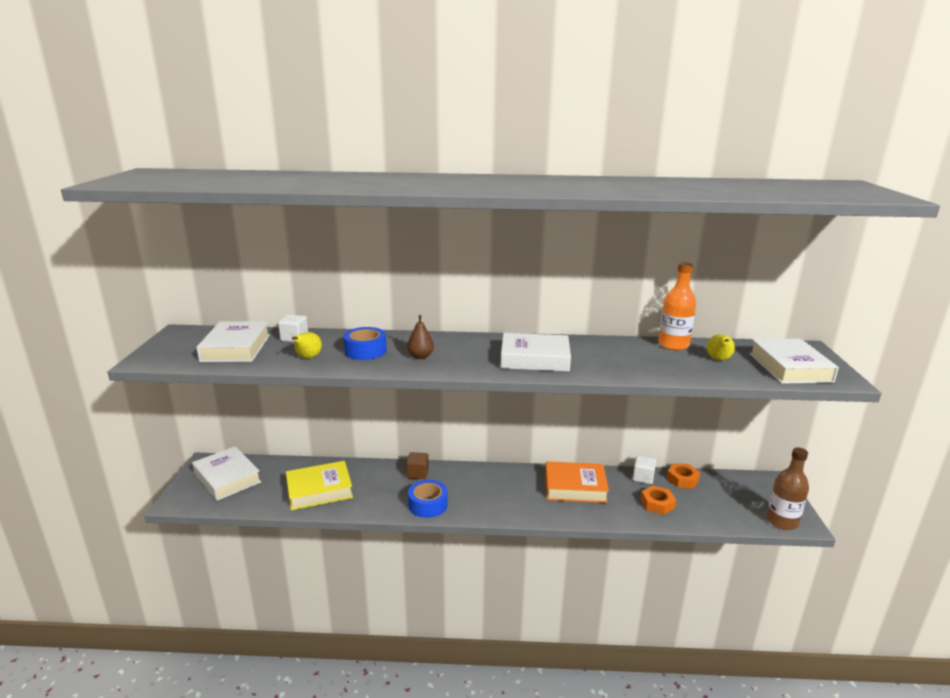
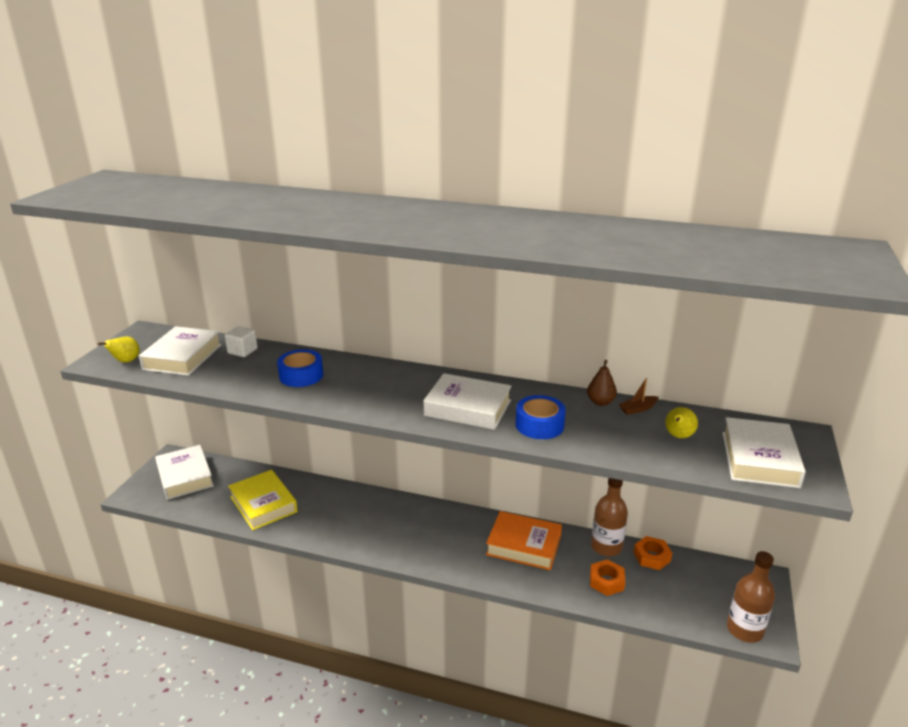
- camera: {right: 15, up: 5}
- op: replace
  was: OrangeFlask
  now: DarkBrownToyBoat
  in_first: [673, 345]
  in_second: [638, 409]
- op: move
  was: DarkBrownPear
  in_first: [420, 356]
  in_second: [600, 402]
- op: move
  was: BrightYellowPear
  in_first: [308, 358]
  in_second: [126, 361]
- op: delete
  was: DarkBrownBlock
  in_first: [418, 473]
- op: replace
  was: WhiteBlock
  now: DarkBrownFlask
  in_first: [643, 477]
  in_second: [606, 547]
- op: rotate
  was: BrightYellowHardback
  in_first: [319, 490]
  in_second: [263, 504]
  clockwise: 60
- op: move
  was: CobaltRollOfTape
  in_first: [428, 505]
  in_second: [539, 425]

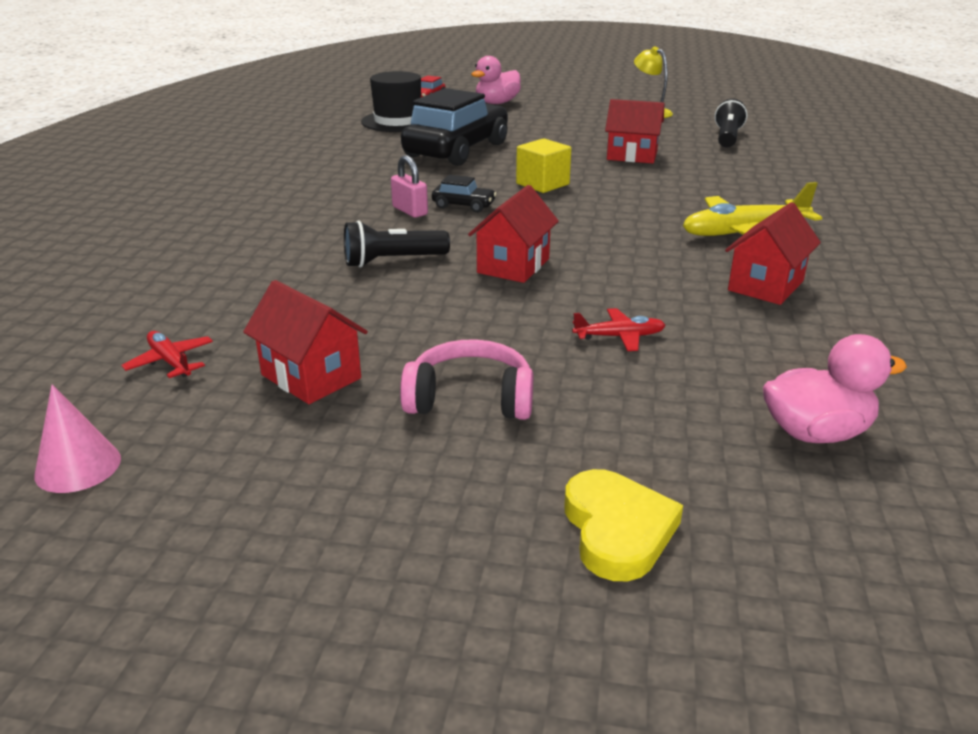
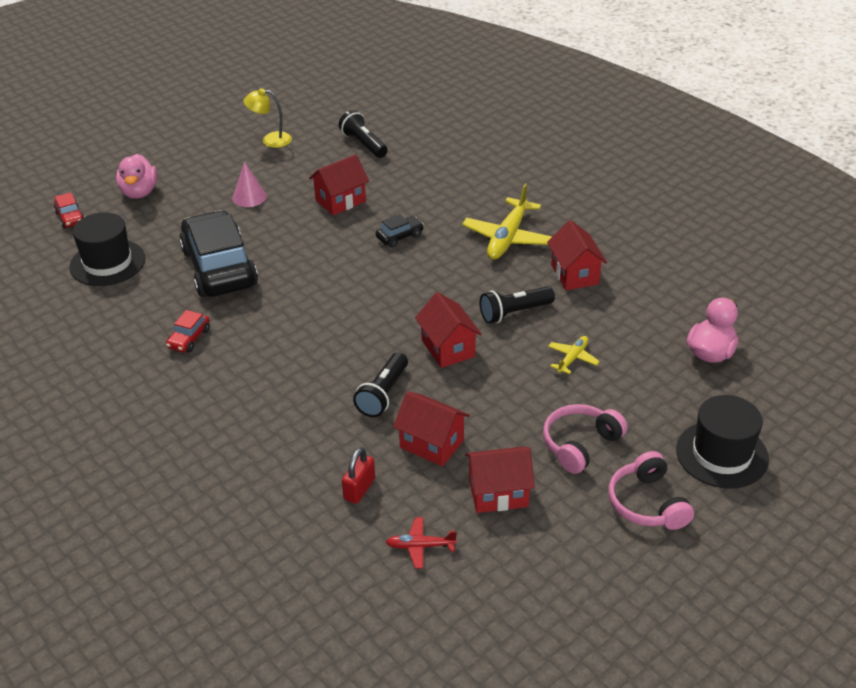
- camera: {right: -50, up: 10}
- op: delete
  was: BrightYellowBlock
  in_first: [542, 184]
- op: delete
  was: RosePinkPadlock
  in_first: [410, 211]
- op: move
  was: JetBlackToyCar
  in_first: [463, 205]
  in_second: [399, 237]
- op: recolor
  was: ScarletPlane
  now: BrightYellowPlane
  in_first: [619, 337]
  in_second: [572, 358]
- op: move
  was: RosePinkConeShape
  in_first: [78, 466]
  in_second: [249, 197]
- op: replace
  was: BrightYellowLoveHeart
  now: JetBlackTopHat
  in_first: [617, 530]
  in_second: [722, 454]
- op: insert
  now: JetBlackPocketTorch
  in_second: [514, 313]
- op: insert
  now: ScarletToyCar
  in_second: [189, 339]
- op: insert
  now: ScarletToyHouse
  in_second: [432, 444]
- op: insert
  now: ScarletPadlock
  in_second: [359, 489]
- op: insert
  now: RosePinkOverEarHeadphones
  in_second: [647, 503]

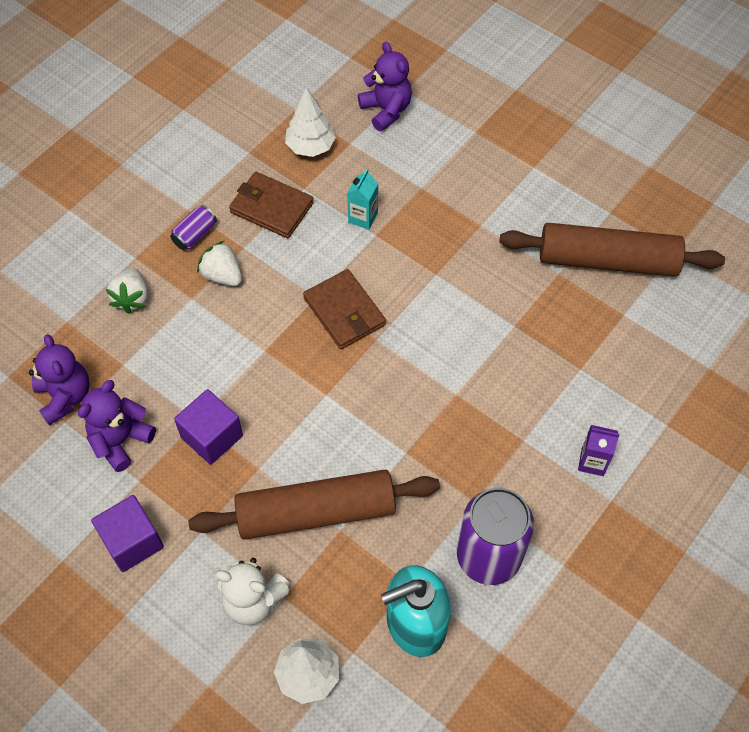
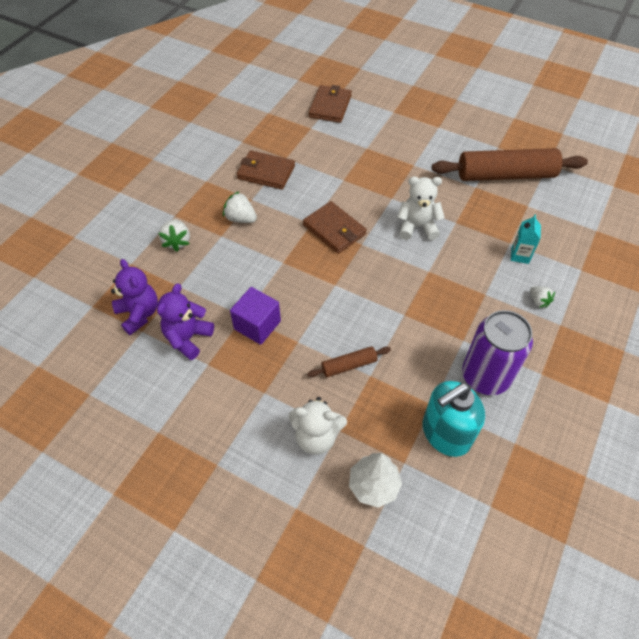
- camera: {right: -10, up: -5}
- op: replace
  was: RoyalPurpleTeddyBear
  now: DarkBrownBillfold
  in_first: [386, 110]
  in_second: [330, 106]
- op: delete
  was: WhiteFirTree
  in_first: [310, 147]
- op: move
  was: TealMilkCarton
  in_first: [363, 217]
  in_second: [520, 255]
- op: delete
  was: RoyalPurpleSodaCan
  in_first: [195, 235]
- op: replace
  was: RoyalPurpleMilkCarton
  now: WhiteToyStrawberry
  in_first: [592, 462]
  in_second: [538, 301]
- op: resize
  was: DarkBrownRollingPin
  in_first: [316, 512]
  in_second: [349, 365]
  ratio: 0.46
- op: delete
  was: RoyalPurpleBlock
  in_first: [132, 541]
- op: insert
  now: WhiteTeddyBear
  in_second: [417, 227]

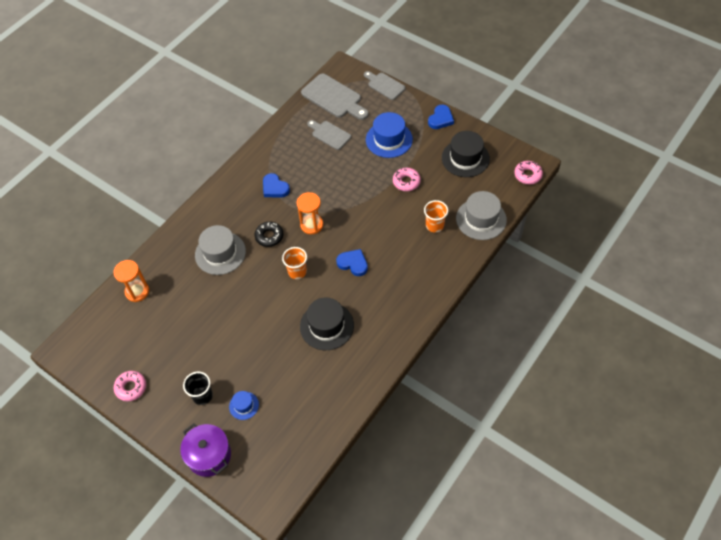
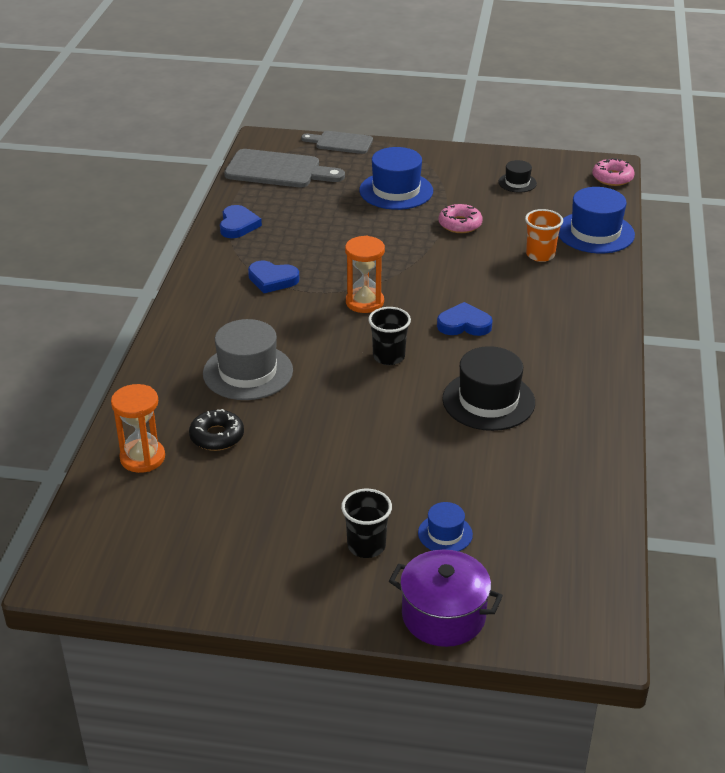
- camera: {right: -30, up: -20}
- op: move
  was: CobaltLoveHeart
  in_first: [440, 119]
  in_second: [238, 225]
- op: delete
  was: GrayBreadBoard
  in_first: [329, 134]
- op: resize
  was: JetBlackTopHat
  in_first: [465, 158]
  in_second: [517, 183]
  ratio: 0.52
- op: recolor
  was: GrayTopHat
  now: CobaltTopHat
  in_first: [481, 219]
  in_second: [595, 232]
- op: move
  was: JetBlackDoughnut
  in_first: [269, 236]
  in_second: [217, 436]
- op: recolor
  was: OrangeTumbler
  now: JetBlackTumbler
  in_first: [297, 272]
  in_second: [389, 357]
- op: delete
  was: RosePinkDoughnut
  in_first: [131, 387]

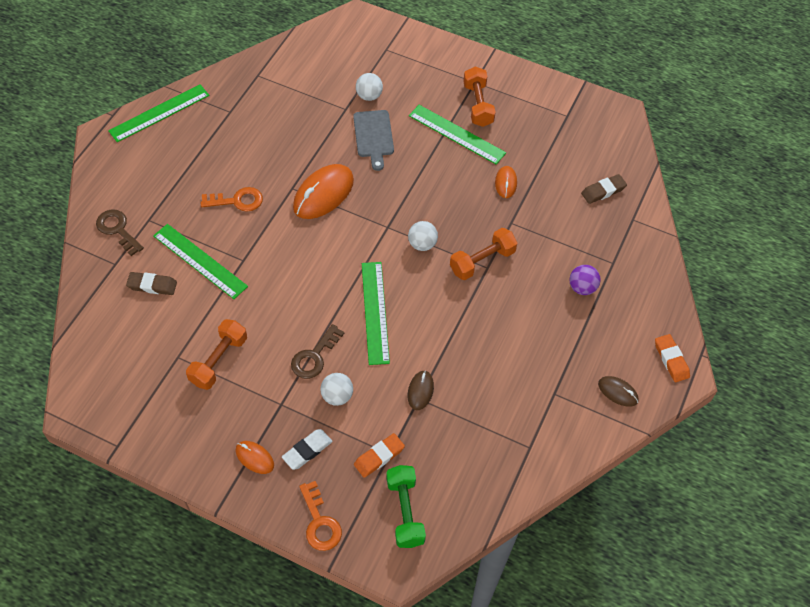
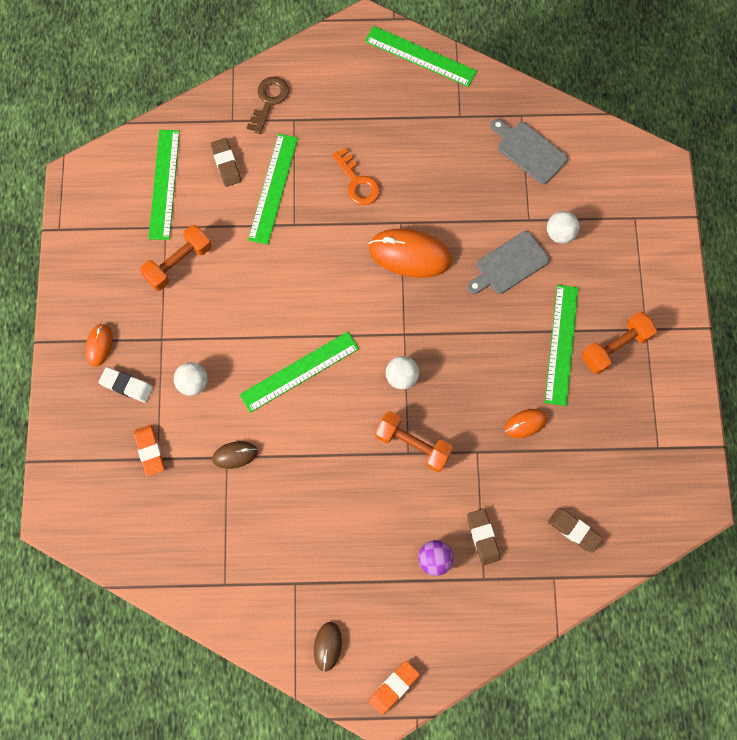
- camera: {right: 65, up: 15}
- op: rotate
  was: OrangeFreeWeight
  in_first: [219, 361]
  in_second: [178, 263]
  clockwise: -45
- op: delete
  was: DarkBrownKey
  in_first: [314, 357]
- op: rotate
  was: OrangeGumEraser
  in_first: [379, 457]
  in_second: [150, 451]
  clockwise: 45
- op: delete
  was: LeafGreenFreeWeight
  in_first: [405, 511]
- op: delete
  was: OrangeKey
  in_first: [320, 522]
- op: insert
  now: GrayBreadBoard
  in_second: [529, 151]
- op: insert
  now: LeafGreenStraightedge
  in_second: [164, 184]
- op: insert
  now: DarkBrownGumEraser
  in_second: [483, 537]

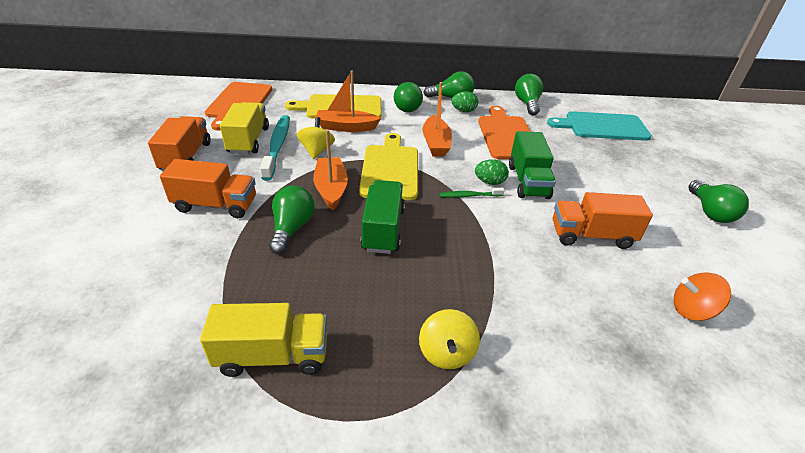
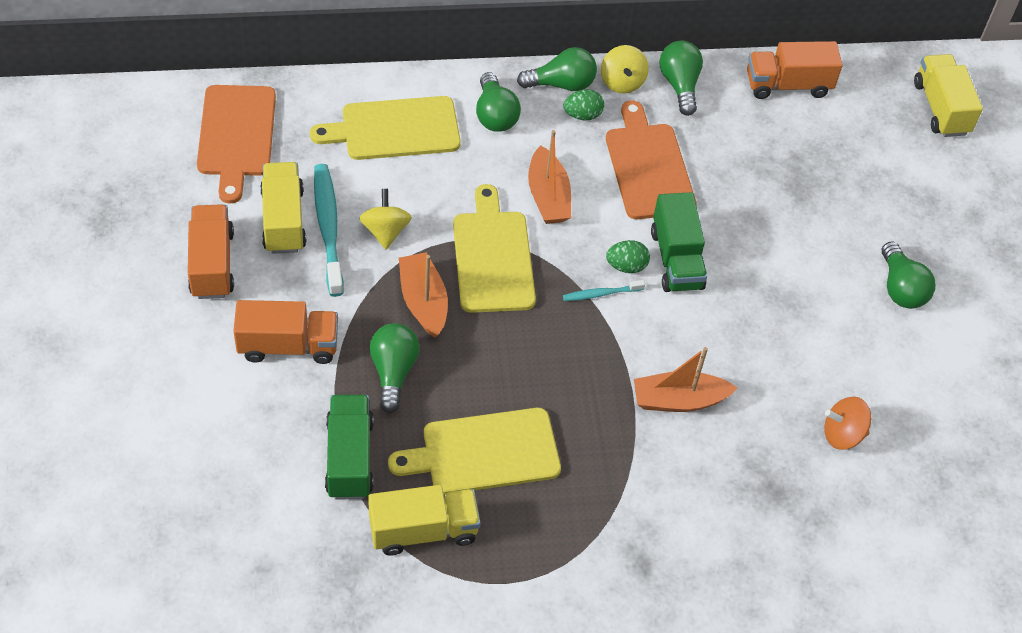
- camera: {right: -10, up: 15}
- op: move
  was: OrangeToyBoat
  in_first: [346, 127]
  in_second: [678, 400]
- op: delete
  was: TealBreadBoard
  in_first: [602, 126]
- op: move
  was: LeafGreenTruck
  in_first: [383, 229]
  in_second: [349, 458]
- op: recolor
  was: LeafGreenToothbrush
  now: TealToothbrush
  in_first: [469, 196]
  in_second: [601, 294]
- op: move
  was: OrangeTruck
  in_first: [591, 236]
  in_second: [788, 85]
- op: move
  was: BrightYellowSpinningTop
  in_first: [446, 353]
  in_second: [622, 82]
- op: insert
  now: BrightYellowTruck
  in_second: [941, 108]
- op: insert
  now: BrightYellowBreadBoard
  in_second: [484, 452]

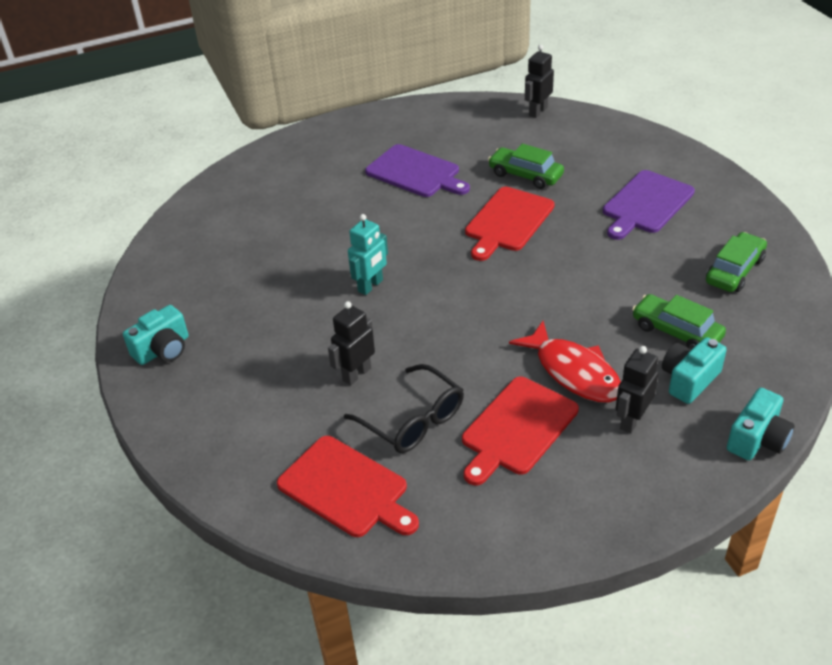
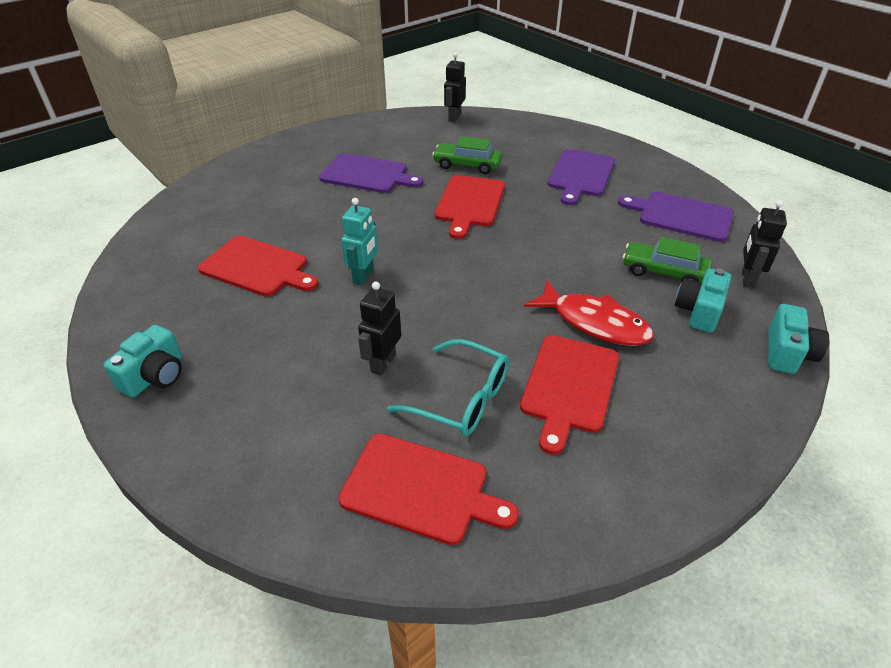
- camera: {right: -20, up: 0}
- op: replace
  was: LeafGreenToyCar
  now: RoyalPurpleBreadBoard
  in_first: [734, 271]
  in_second: [681, 216]
- op: move
  was: JetBlackToyRobot
  in_first: [631, 420]
  in_second: [747, 278]
- op: recolor
  was: JetBlackGlasses
  now: TealGlasses
  in_first: [413, 420]
  in_second: [462, 399]
- op: insert
  now: ScarletBreadBoard
  in_second: [257, 267]

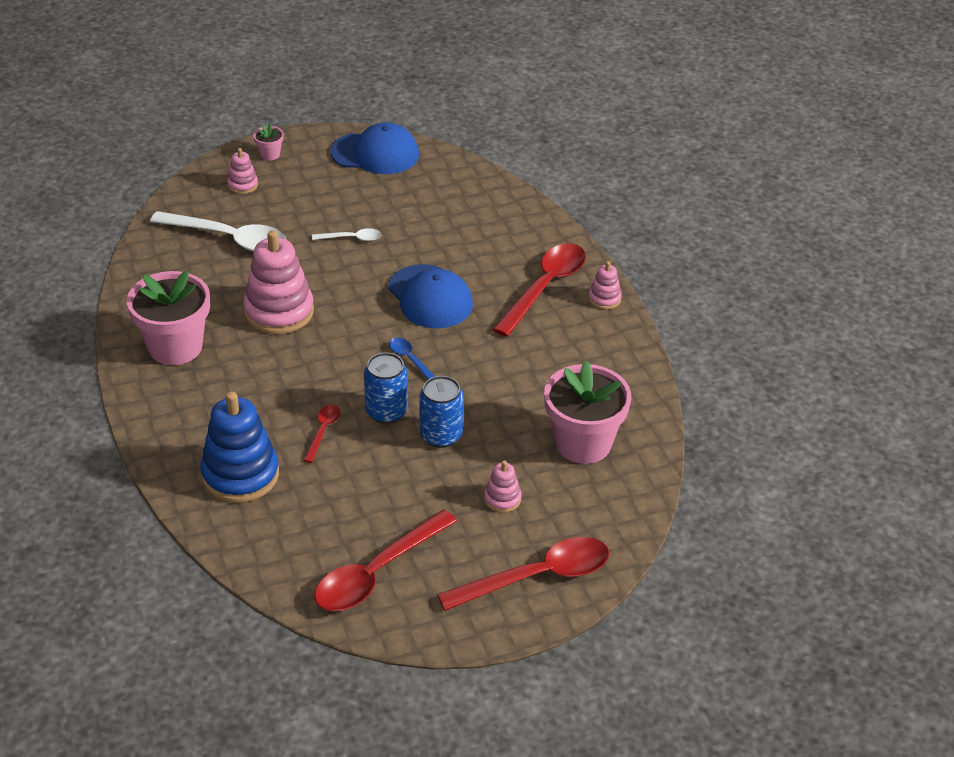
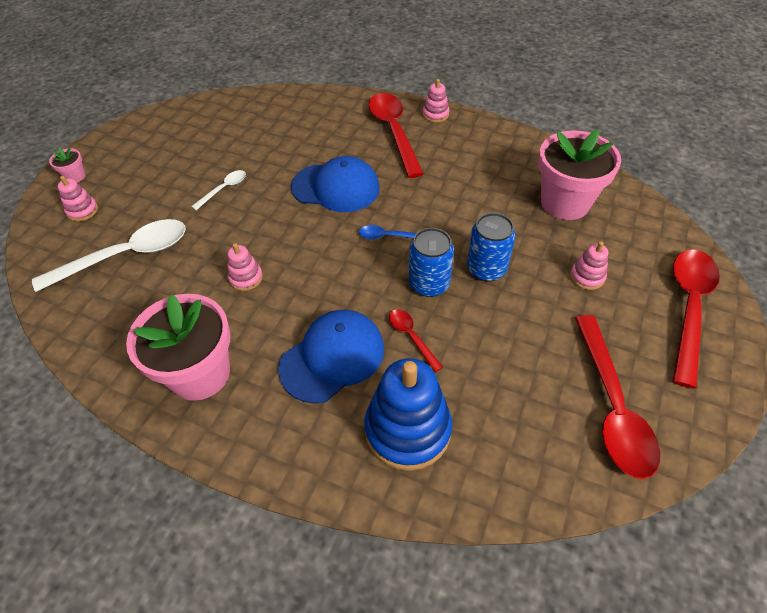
- camera: {right: -45, up: 10}
- op: move
  was: CobaltBaseballCap
  in_first: [375, 153]
  in_second: [332, 357]
- op: resize
  was: RosePinkRingStacker
  in_first: [279, 312]
  in_second: [246, 278]
  ratio: 0.48

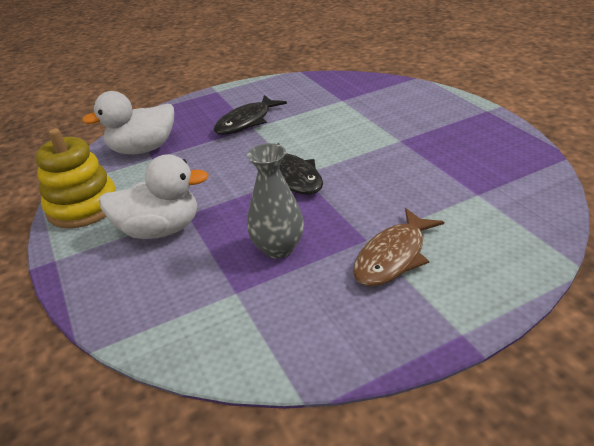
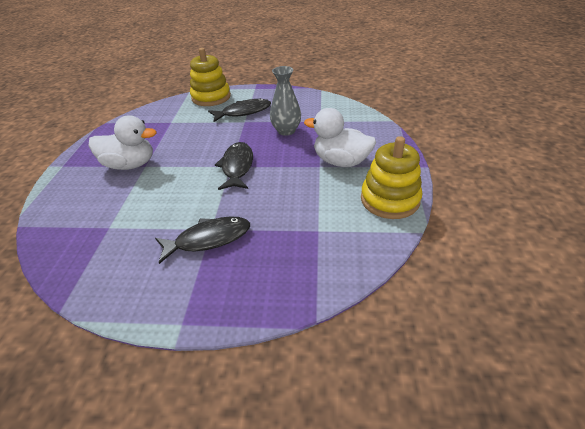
- camera: {right: -150, up: 5}
- op: move
  was: WhiteDuck
  in_first: [143, 149]
  in_second: [130, 165]
- op: recolor
  was: DarkBrownFishFigure
  now: JetBlackFishFigure
  in_first: [393, 256]
  in_second: [243, 112]
- op: insert
  now: BrightYellowRingStacker
  in_second: [211, 97]

